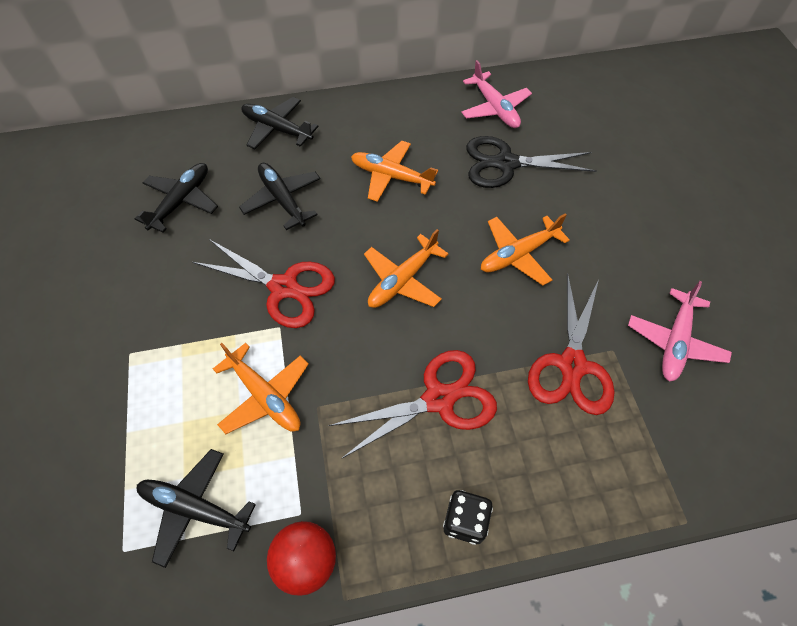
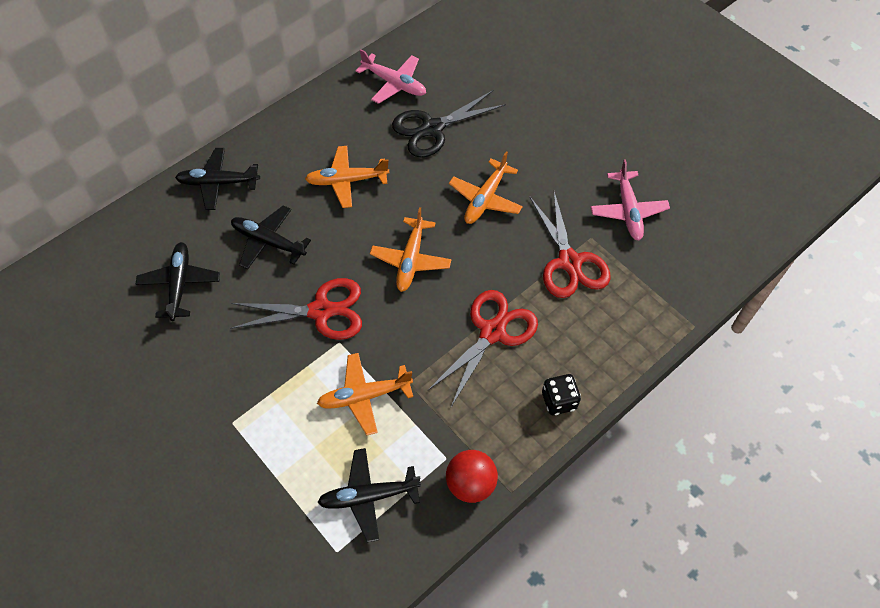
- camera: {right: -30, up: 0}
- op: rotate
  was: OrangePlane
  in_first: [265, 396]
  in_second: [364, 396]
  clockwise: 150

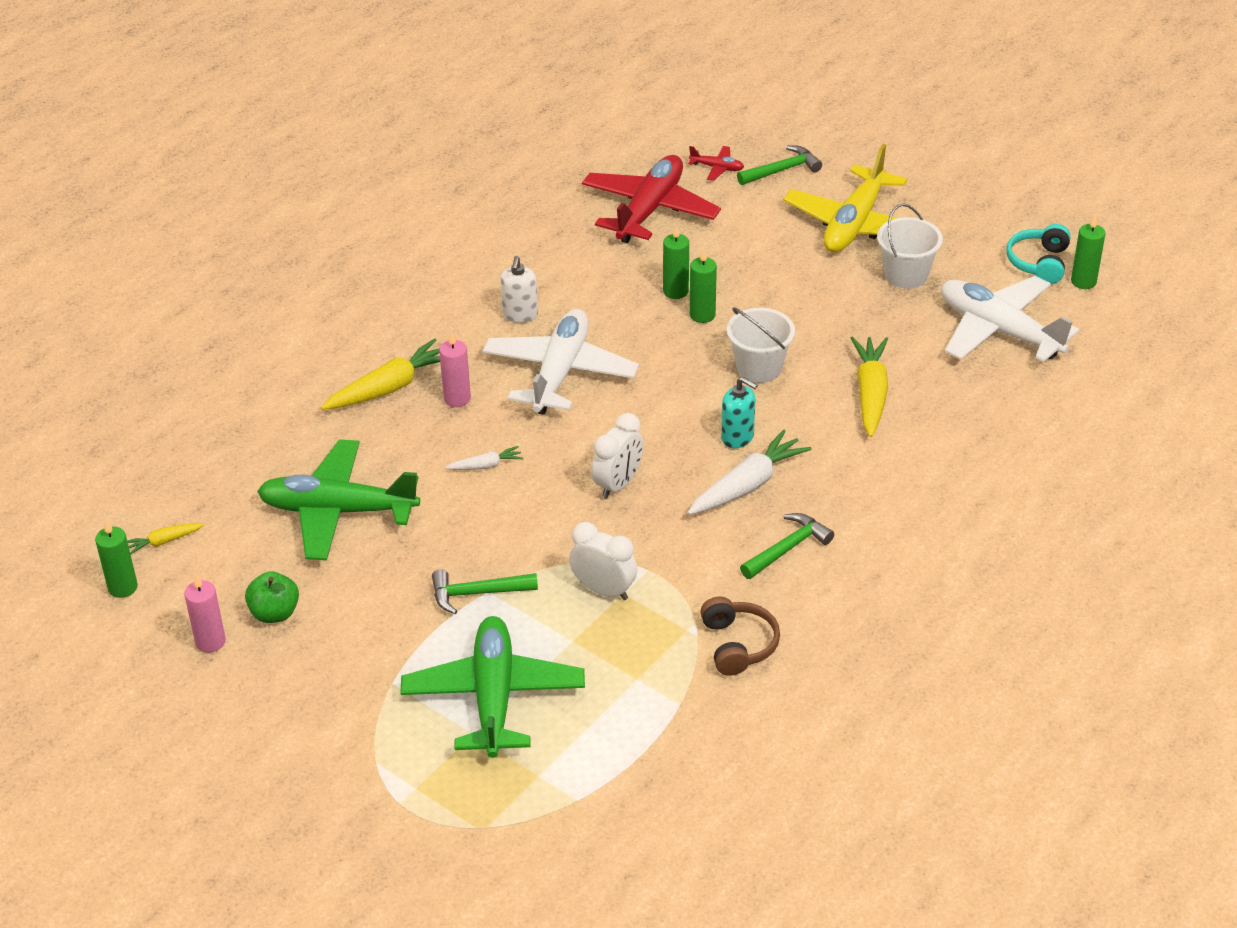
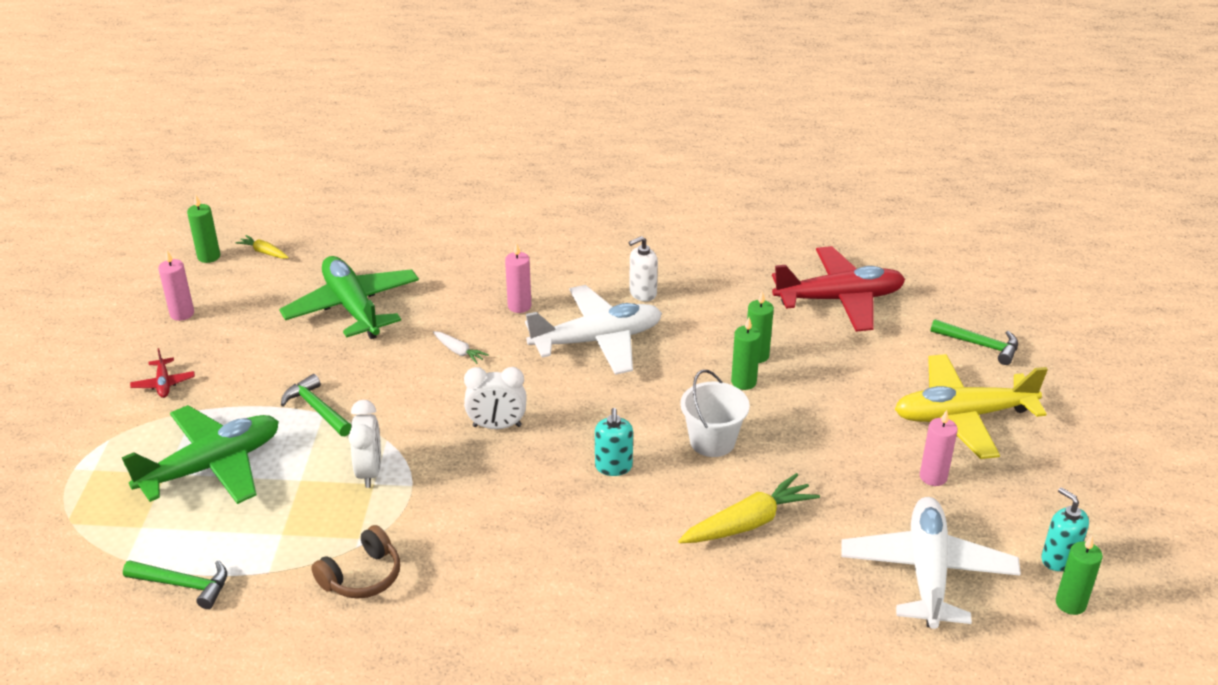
- camera: {right: 55, up: -5}
- op: move
  was: ScarletPlane
  in_first: [717, 168]
  in_second: [163, 383]
- op: replace
  was: WhitePail
  now: RosePinkCandle
  in_first: [906, 275]
  in_second: [933, 477]
- op: replace
  was: TealOverEarHeadphones
  now: TealSoapDispenser
  in_first: [1039, 263]
  in_second: [1058, 559]
- op: delete
  was: BrightYellowRootVegetable
  in_first: [389, 387]
- op: delete
  was: WhiteRootVegetable
  in_first: [747, 485]
- op: move
  was: LeafGreenHammer
  in_first: [787, 548]
  in_second: [183, 585]
- op: delete
  was: LeafGreenToyApple
  in_first: [275, 613]

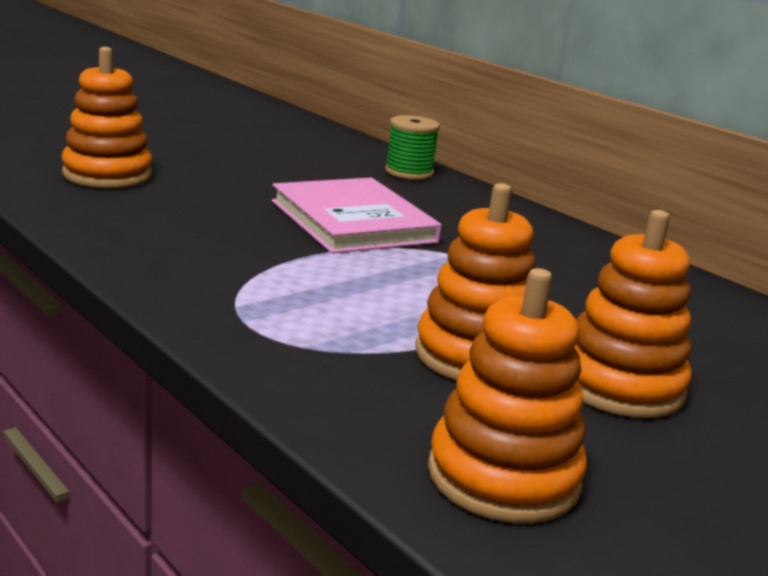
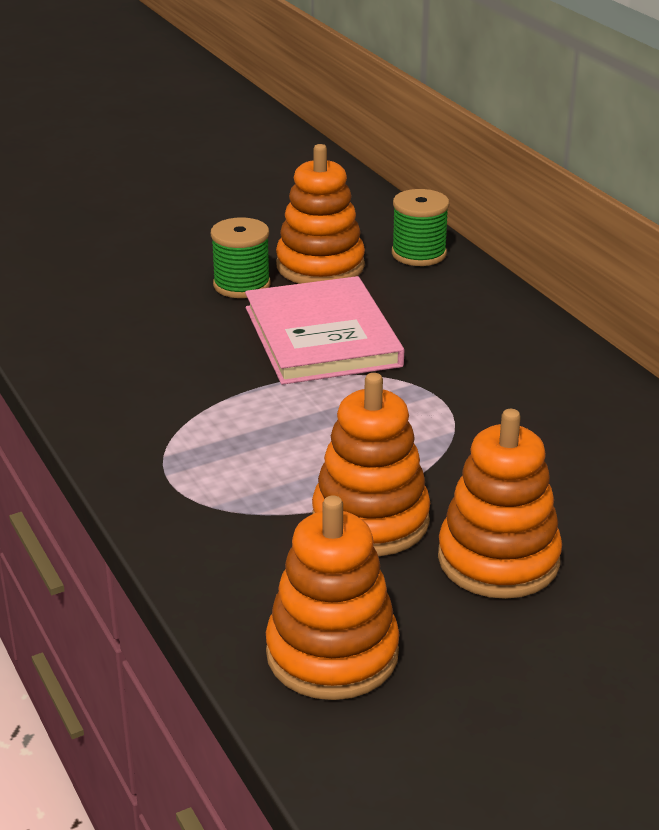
- camera: {right: 15, up: 10}
- op: move
  was: OrangeRingStacker
  in_first: [107, 175]
  in_second: [320, 266]
- op: insert
  now: LeafGreenSpool
  in_second: [241, 285]

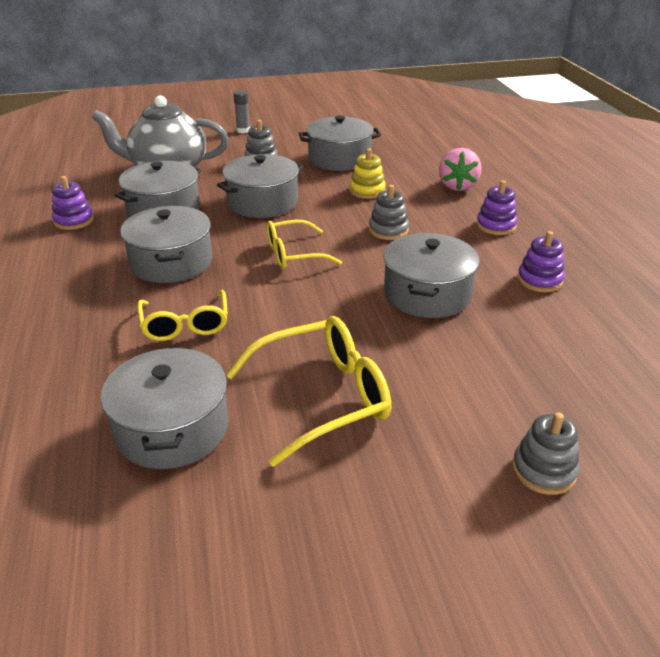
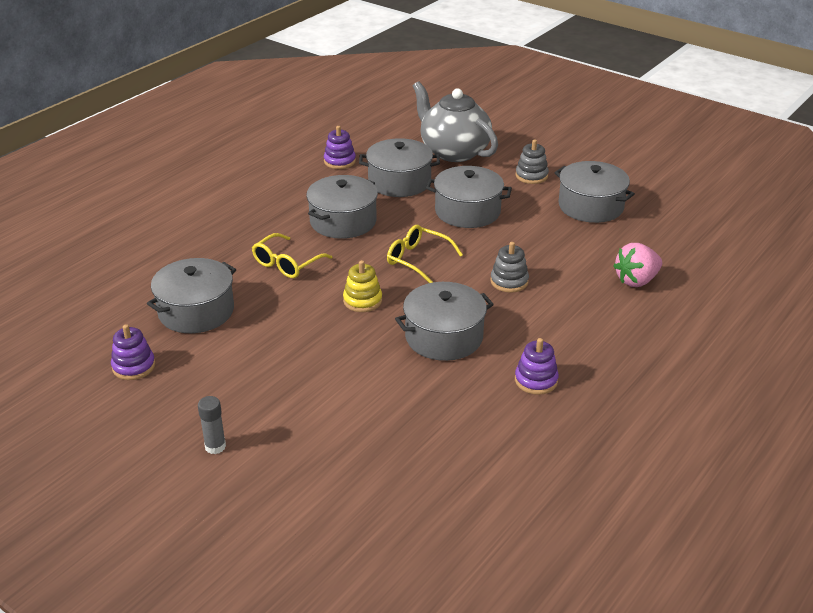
- camera: {right: 50, up: 0}
- op: move
  was: GrayGlue
  in_first: [243, 130]
  in_second: [215, 446]
- op: move
  was: BrightYellowRingStacker
  in_first: [367, 191]
  in_second: [362, 301]
- op: move
  was: RoyalPurpleRingStacker
  in_first: [496, 226]
  in_second: [134, 366]
- op: delete
  was: BrightYellowGlasses
  in_first: [323, 397]
- op: delete
  was: GrayRingStacker
  in_first: [543, 470]

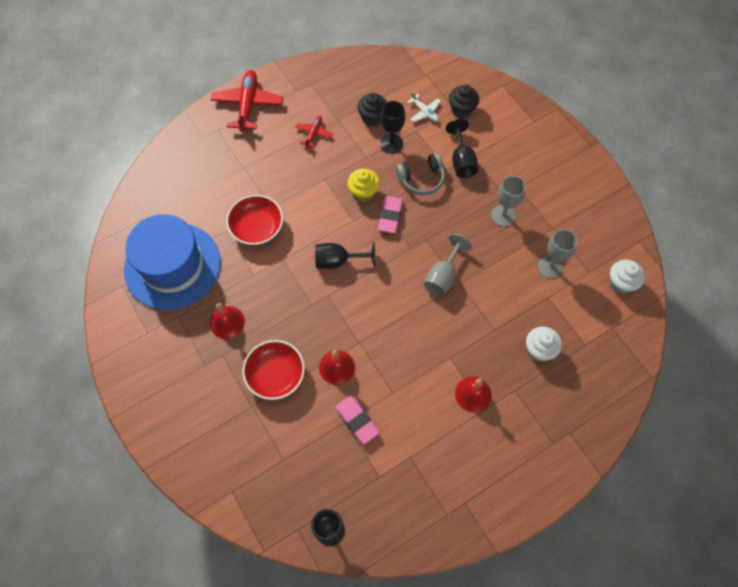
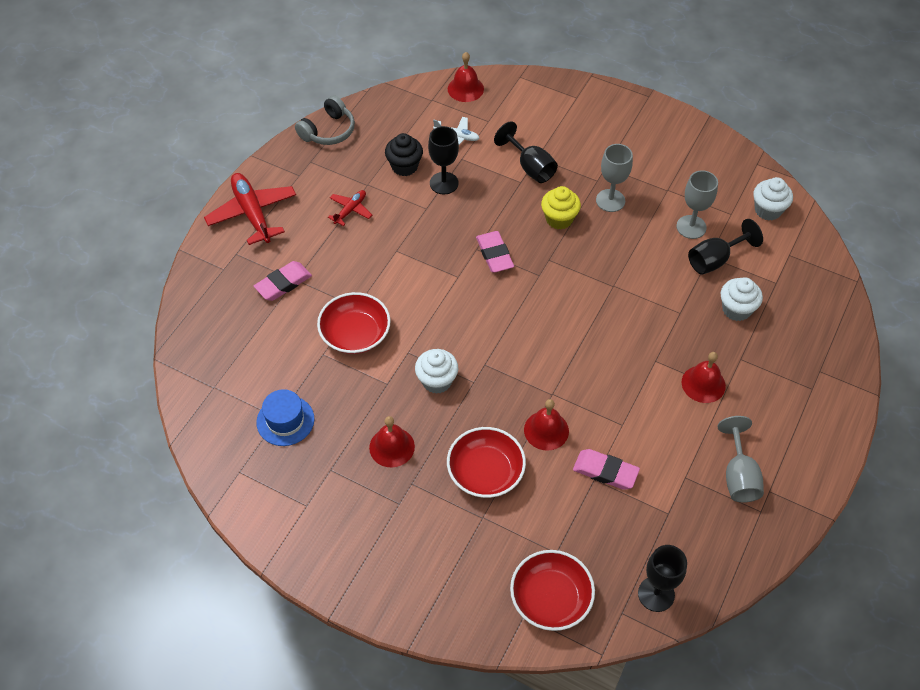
- camera: {right: -30, up: -10}
- op: delete
  was: JetBlackFairyCake
  in_first: [461, 110]
- op: rotate
  was: ScarletPlane
  in_first: [314, 133]
  in_second: [350, 210]
  clockwise: 45
- op: move
  was: GrayOverEarHeadphones
  in_first: [421, 179]
  in_second: [328, 131]
- op: move
  was: BrightYellowFairyCake
  in_first: [363, 192]
  in_second: [559, 219]
- op: resize
  was: CobaltTopHat
  in_first: [172, 266]
  in_second: [285, 420]
  ratio: 0.45
- op: move
  was: GrayGoblet
  in_first: [443, 276]
  in_second: [738, 476]
- op: move
  was: JetBlackGoblet
  in_first: [338, 261]
  in_second: [715, 260]
- op: insert
  now: ScarletSchoolBell
  in_second: [465, 89]
- op: insert
  now: RosePinkGumEraser
  in_second: [283, 283]
- op: insert
  now: WhiteFairyCake
  in_second: [437, 381]
- op: insert
  now: ScarletDeepDish
  in_second: [550, 598]

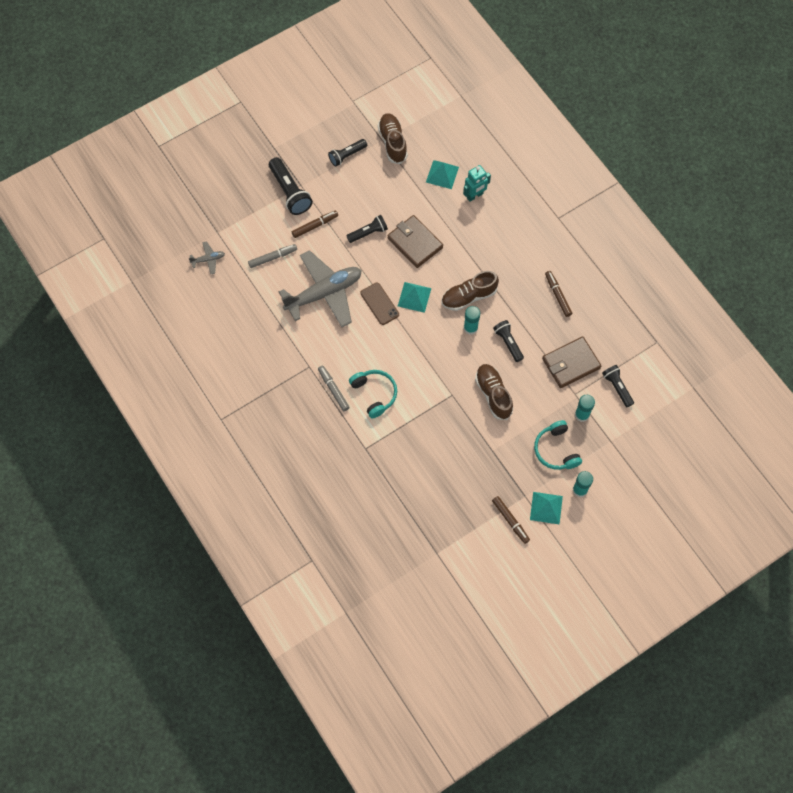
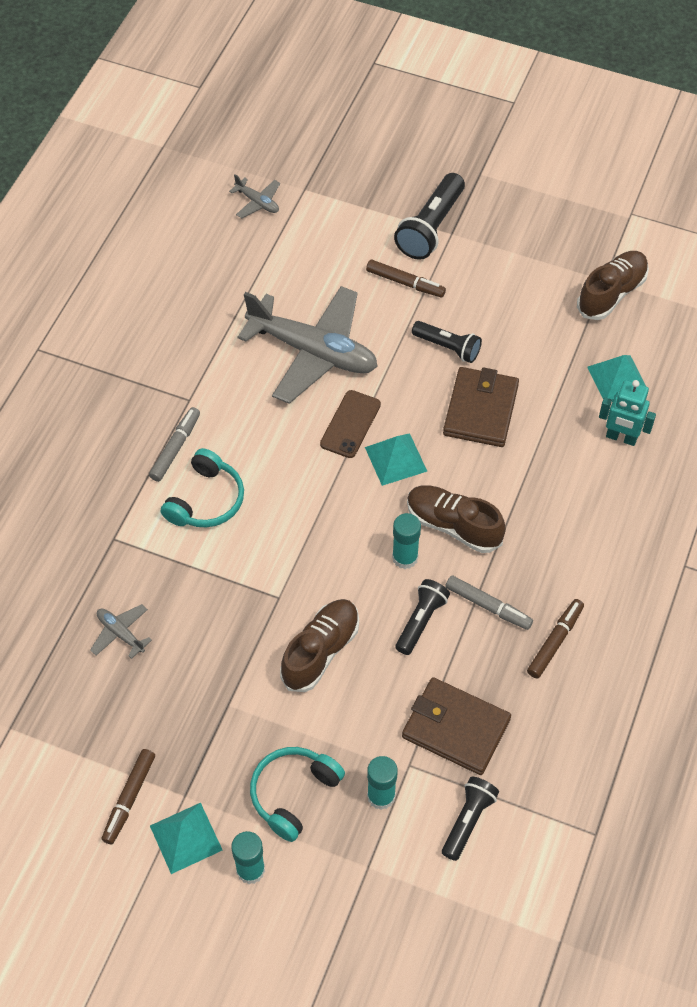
- camera: {right: 55, up: -10}
- op: delete
  was: JetBlackPocketTorch
  in_first: [347, 155]
- op: move
  was: GrayMarker
  in_first: [272, 257]
  in_second: [488, 606]
- op: insert
  now: GrayPlane
  in_second: [120, 633]

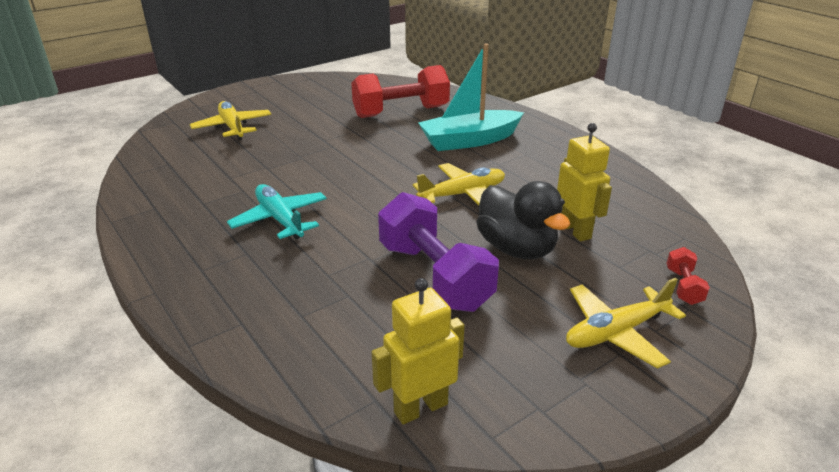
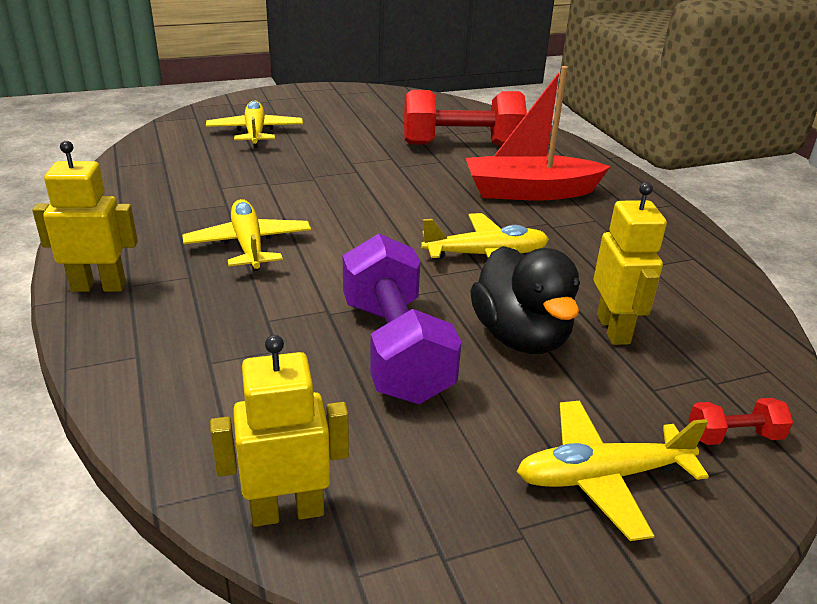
- camera: {right: 15, up: 0}
- op: recolor
  was: TealToyBoat
  now: ScarletToyBoat
  in_first: [469, 140]
  in_second: [530, 192]
- op: recolor
  was: TealPlane
  now: BrightYellowPlane
  in_first: [280, 219]
  in_second: [249, 245]
- op: rotate
  was: ScarletFreeWeight
  in_first: [683, 286]
  in_second: [733, 436]
  clockwise: 60
- op: insert
  now: BrightYellowToyRobot
  in_second: [99, 286]

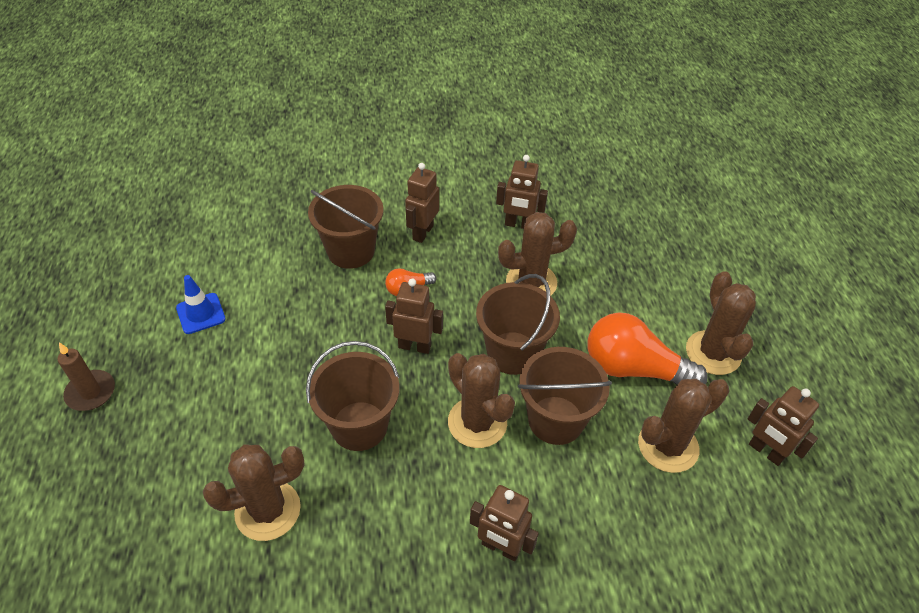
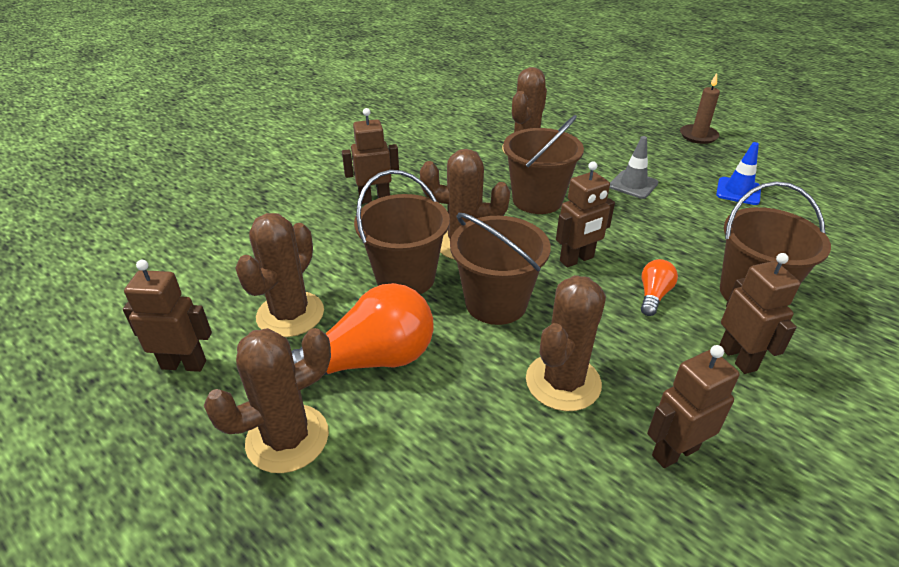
- camera: {right: 140, up: -10}
- op: rotate
  was: DarkBrownCactus
  in_first: [713, 353]
  in_second: [287, 438]
  clockwise: -75
- op: insert
  now: GraySafetyCone
  in_second: [633, 185]

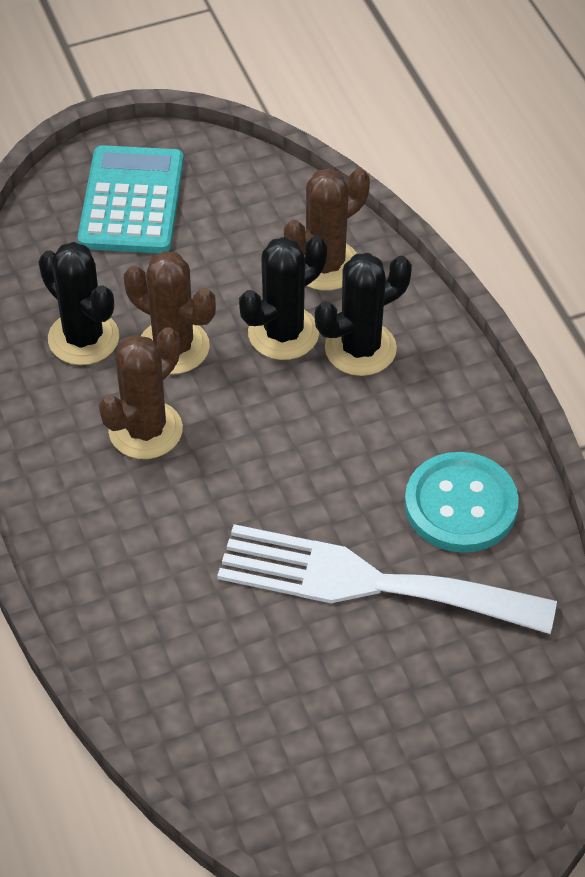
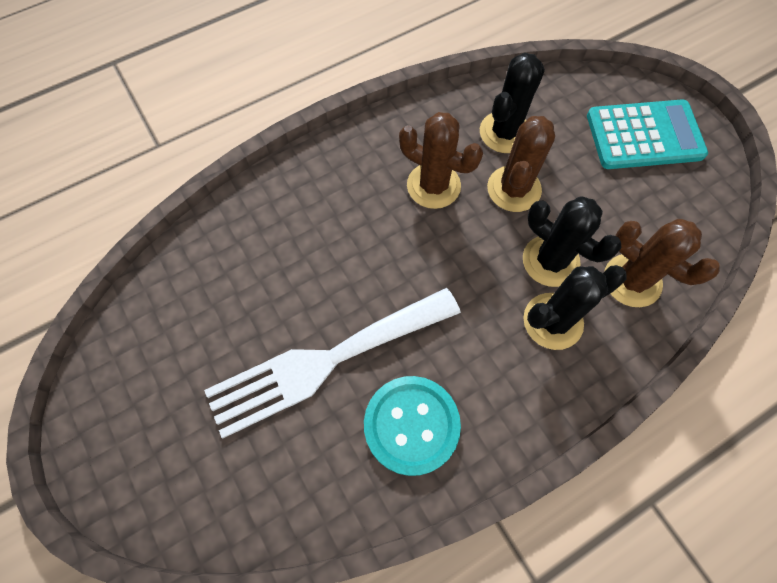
- camera: {right: 80, up: 15}
- op: rotate
  was: JetBlackCactus
  in_first: [360, 349]
  in_second: [553, 321]
  clockwise: -75
- op: rotate
  was: WhiteFork
  in_first: [369, 582]
  in_second: [325, 361]
  clockwise: -120

